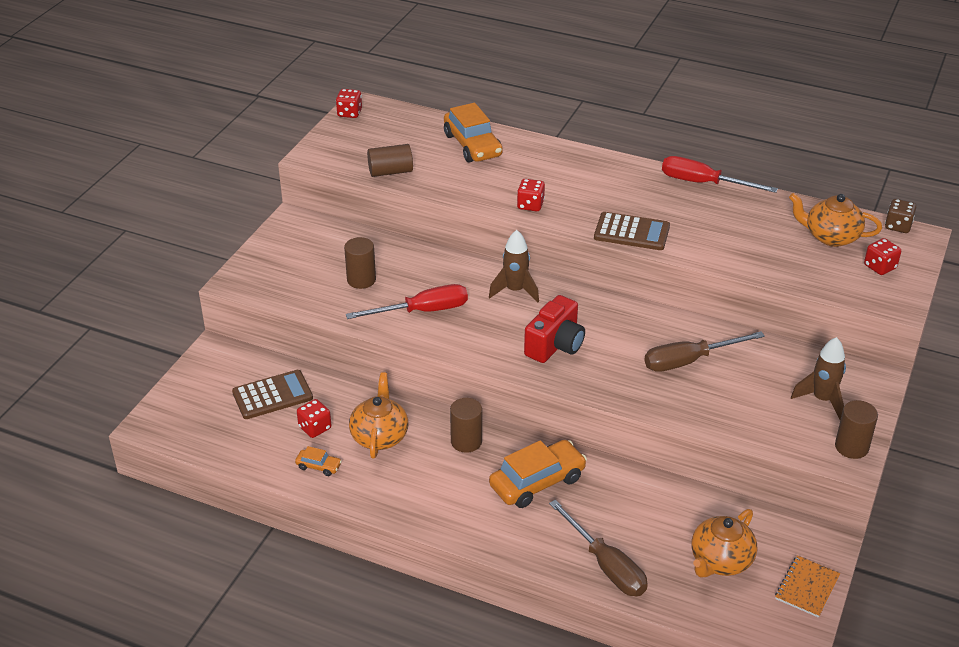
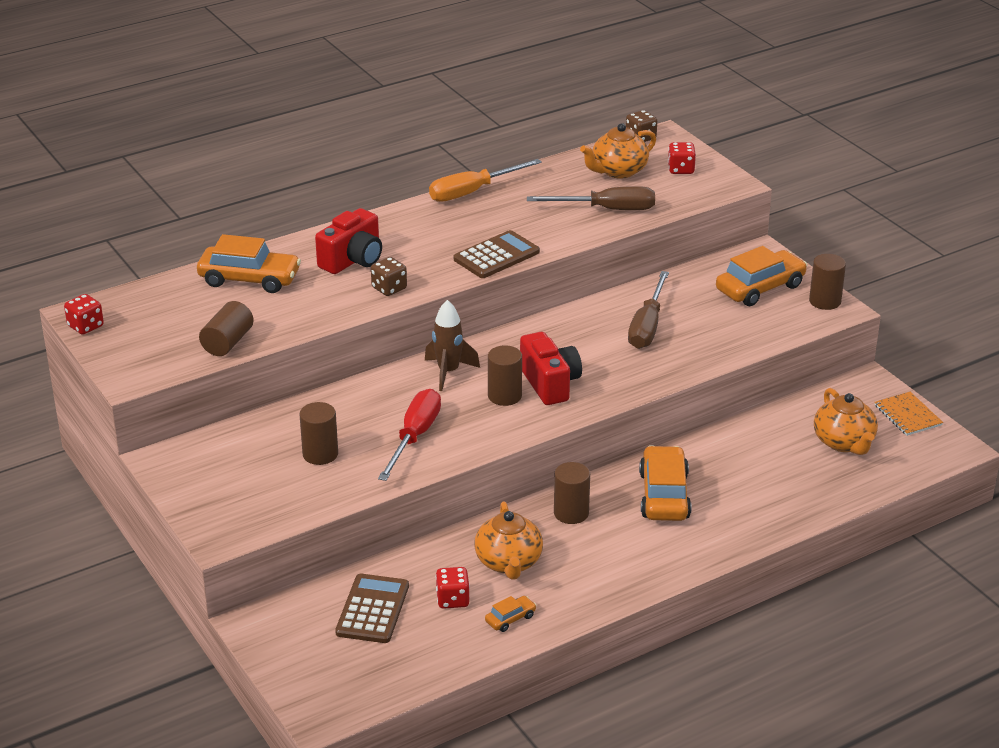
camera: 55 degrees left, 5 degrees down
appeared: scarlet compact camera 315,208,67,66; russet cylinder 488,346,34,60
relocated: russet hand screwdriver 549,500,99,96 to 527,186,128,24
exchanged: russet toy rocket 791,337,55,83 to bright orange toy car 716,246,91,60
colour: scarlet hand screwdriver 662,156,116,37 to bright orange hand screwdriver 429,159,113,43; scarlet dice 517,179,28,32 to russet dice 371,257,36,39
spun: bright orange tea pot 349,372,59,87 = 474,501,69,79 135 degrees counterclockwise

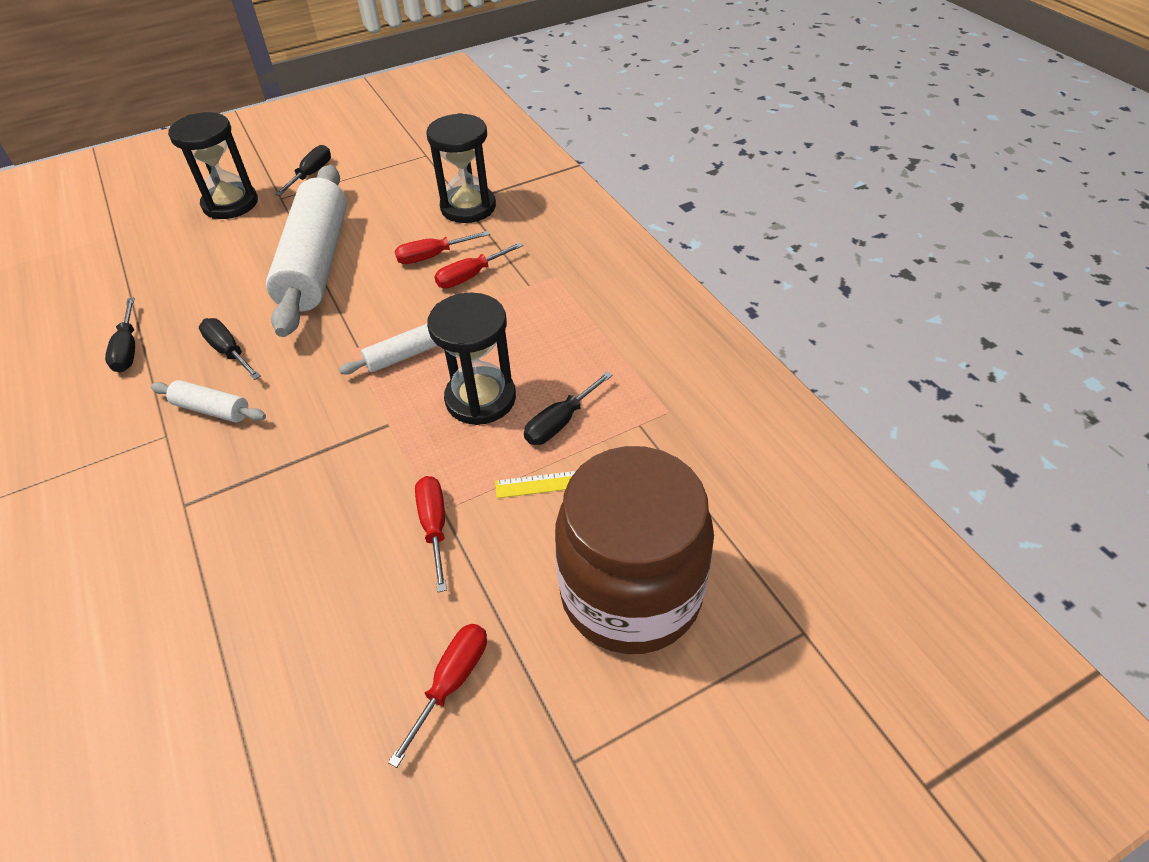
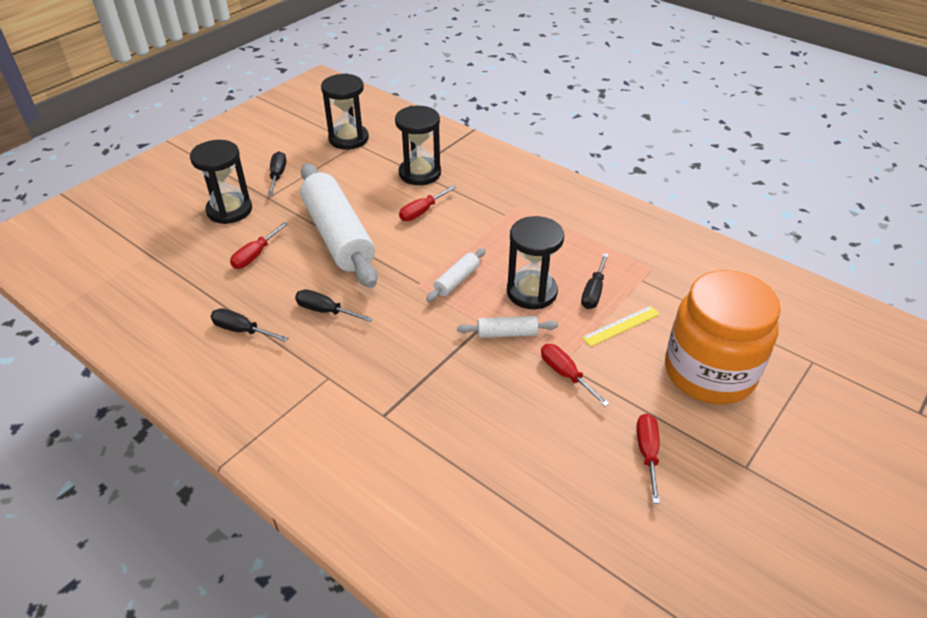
camera: 25 degrees left, 5 degrees down
appeared: ebony hourglass 321,73,48,77
relocated: scarlet hand screwdriver 434,242,90,47 to 230,222,58,47; pure white pastry roller 151,380,115,42 to 457,316,101,22
colour: russet jam jar 555,446,159,208 to bright orange jam jar 665,270,116,134
spun: ebony hand screwdriver 105,297,30,75 = 211,308,77,34 150 degrees clockwise

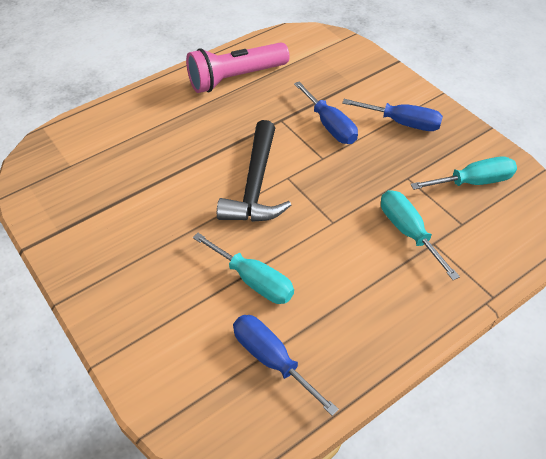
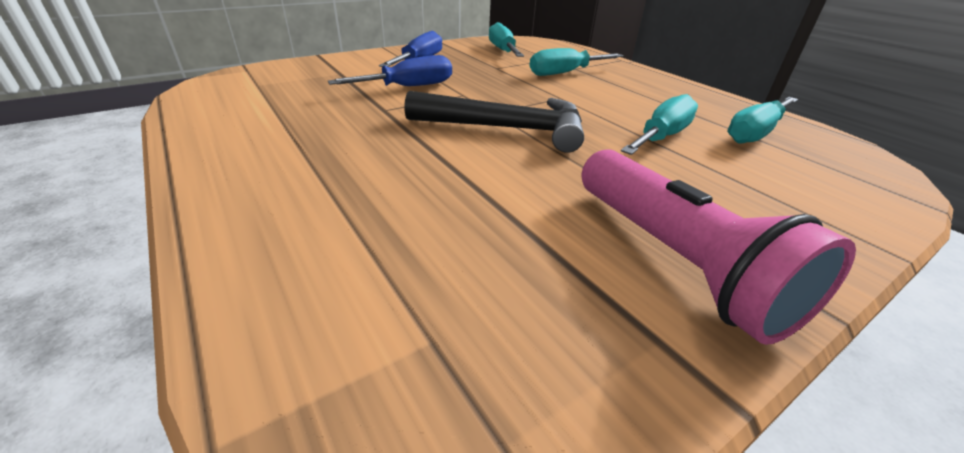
camera: 90 degrees left, 15 degrees down
relocated: pink pocket torch 186,42,104,51 to 582,149,274,196
colour: blue hand screwdriver 233,315,106,101 to teal hand screwdriver 727,97,71,46

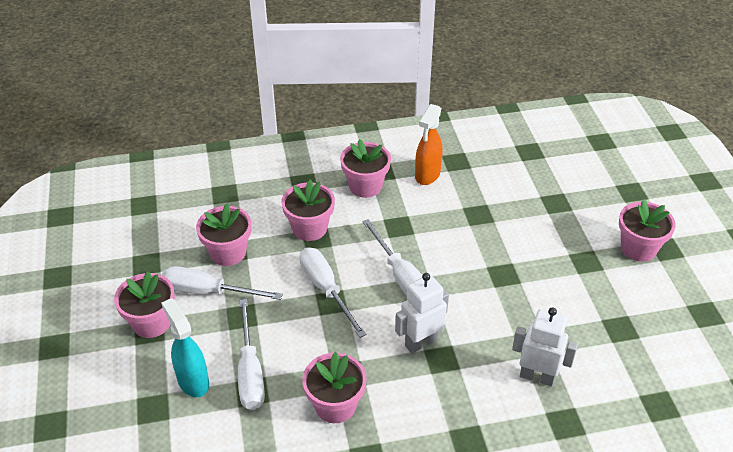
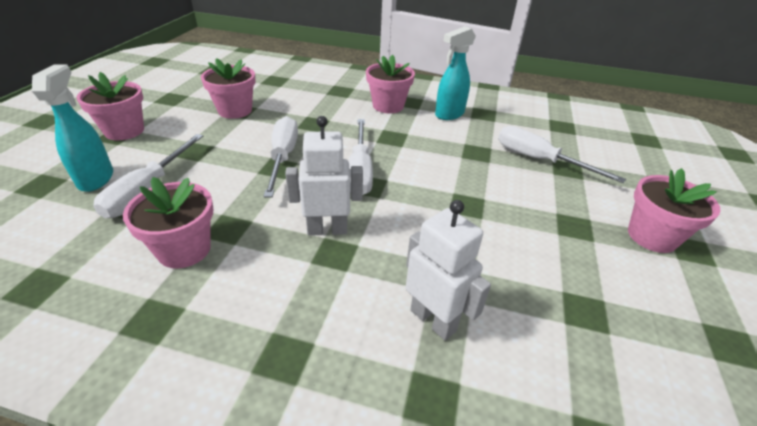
camera: 25 degrees right, 5 degrees down
missing: pink flower pot 281,180,54,61
relocated: pure white hand screwdriver 162,266,121,34 to 498,126,128,57
colour: bright orange spray bottle 415,104,28,81 to teal spray bottle 435,26,41,94

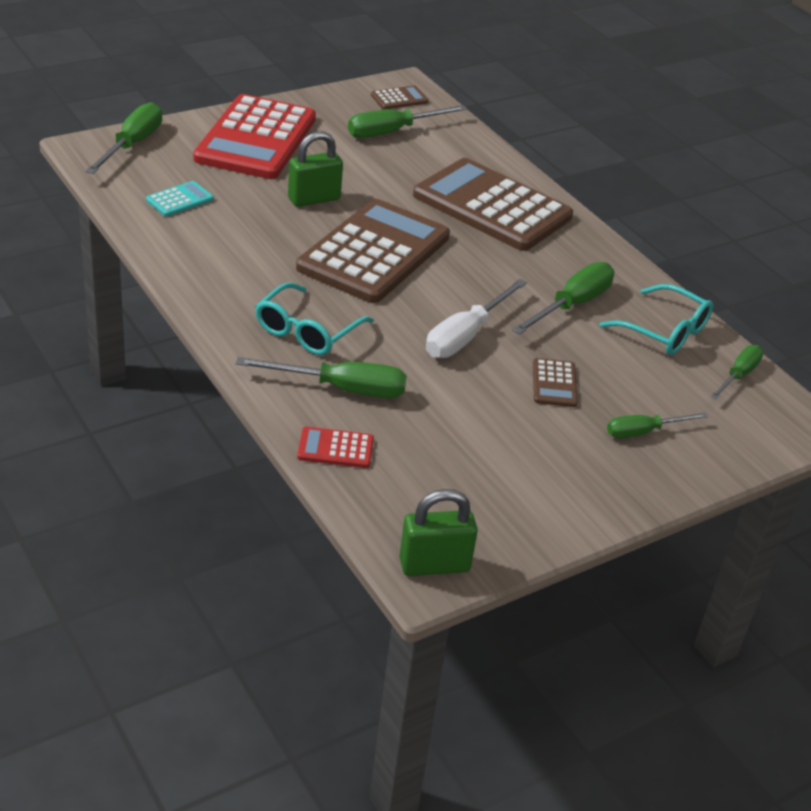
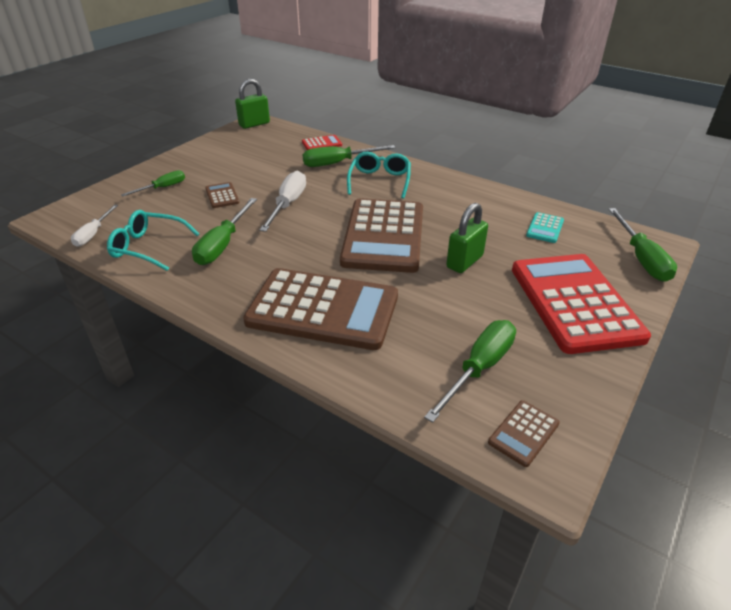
camera: 160 degrees right, 0 degrees up
colour: leaf-green hand screwdriver 710,345,54,55 to pure white hand screwdriver 71,205,47,42

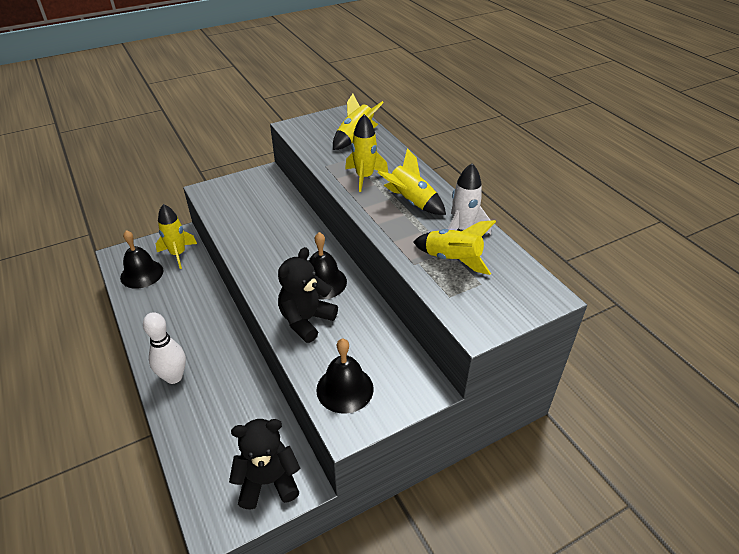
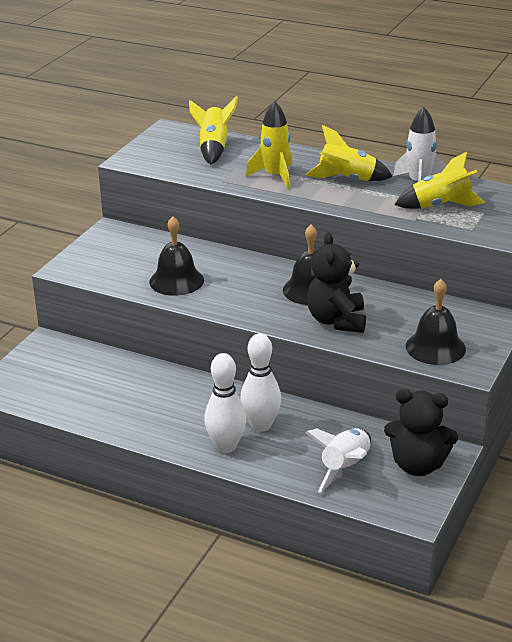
camera: 35 degrees left, 10 degrees down
missing: bright yellow toy rocket 156,204,41,65
appeared: pure white skittle 240,333,41,99; pure white toy rocket 305,428,66,65
relocated: ebony school bell 120,230,43,59 to 149,216,55,80
spun: ebony teddy bear 229,419,71,90 = 384,389,74,87 120 degrees counterclockwise

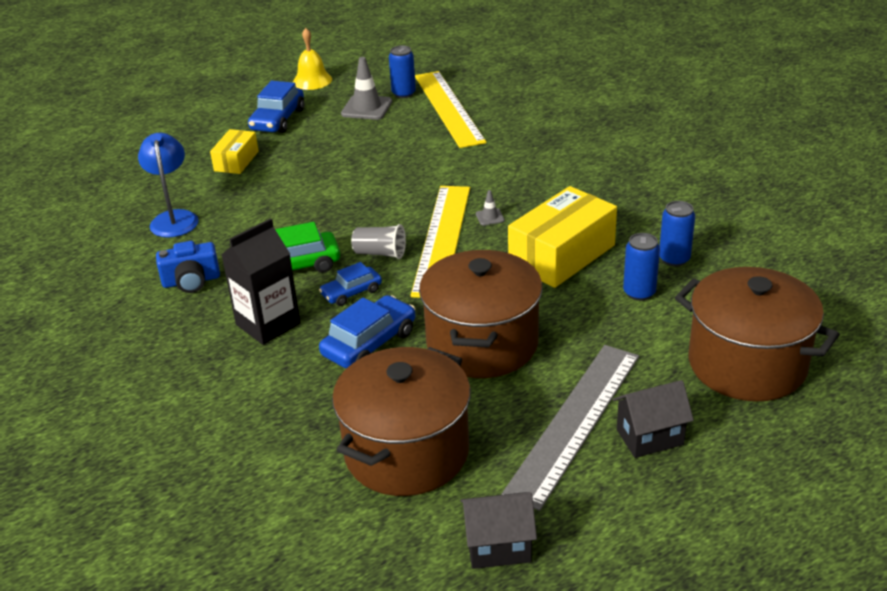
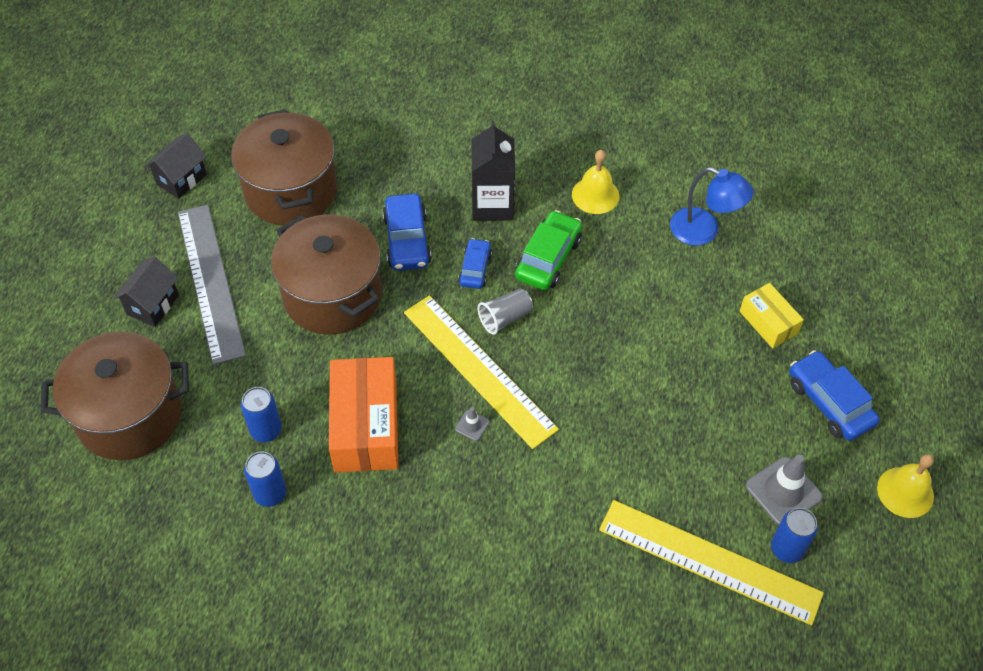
camera: 130 degrees right, 20 degrees up
exchanged: blue compact camera 156,241,64,52 to bright yellow school bell 572,150,47,64
colour: bright yellow parcel 508,186,109,102 to bright orange parcel 329,357,69,116

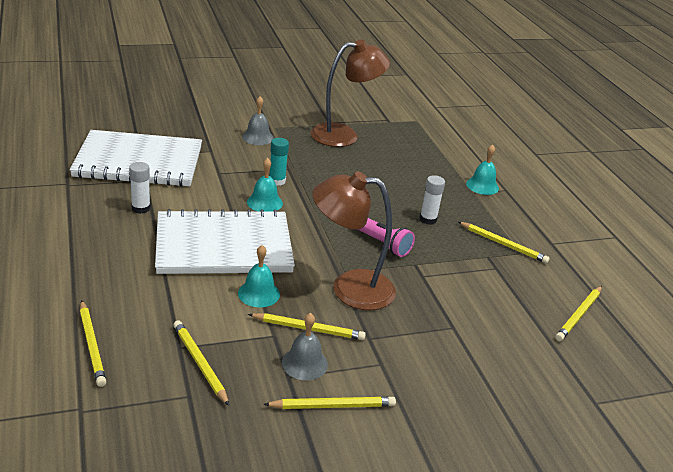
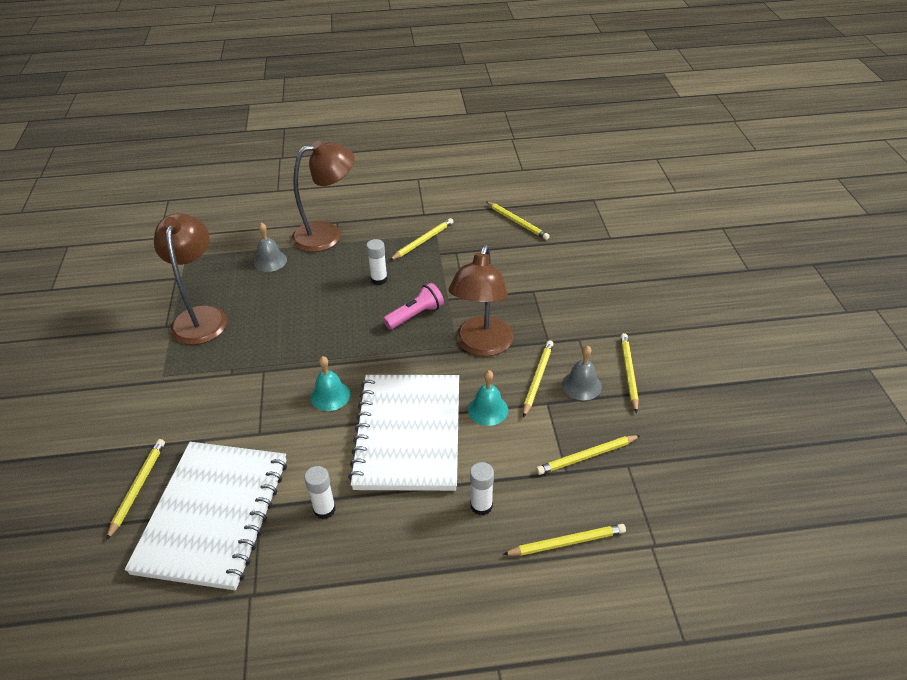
camera: 75 degrees left, 10 degrees up
missing: teal stick of glue 270,138,19,48
appeared: bright yellow lead pencil 106,439,59,102; pure white stick of glue 470,462,24,53
relocated: gray school bell 242,96,32,49 to 254,222,33,50
exchanged: teal school bell 466,144,33,51 to russet desk lamp 291,140,64,112

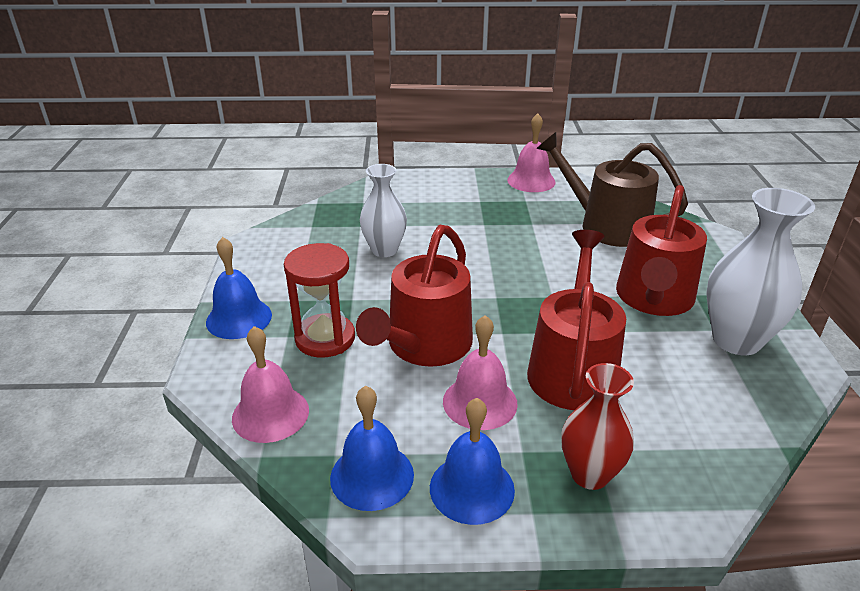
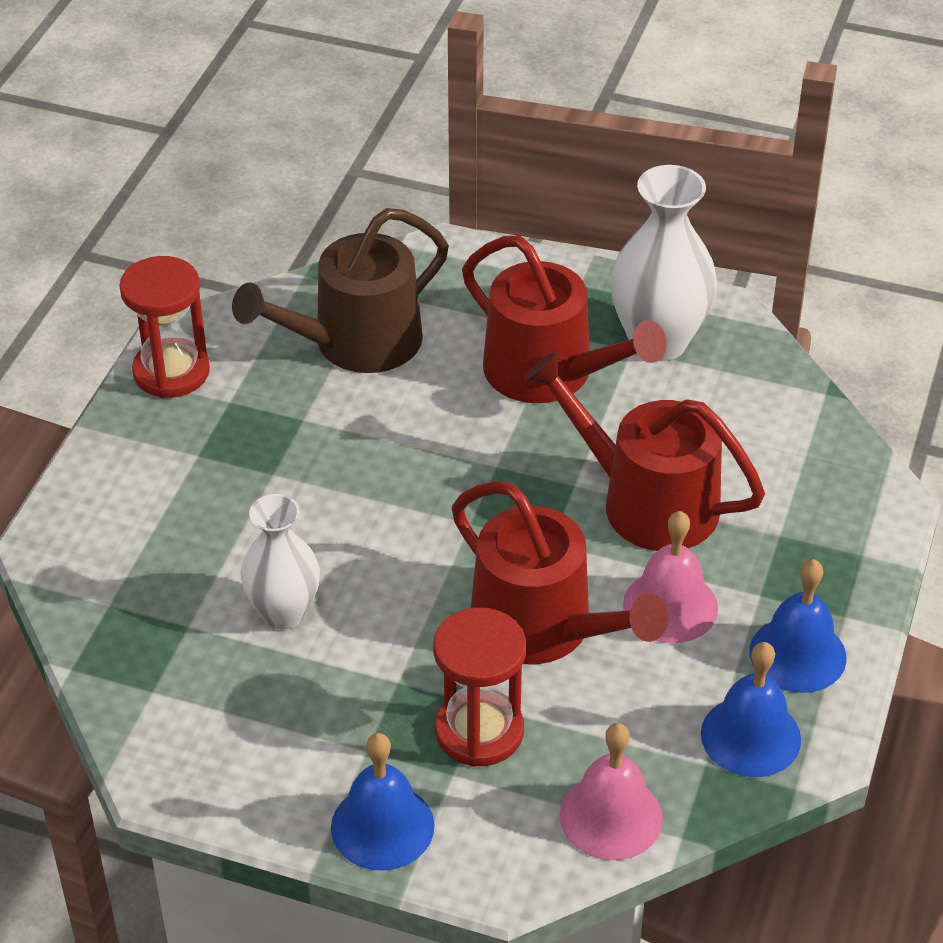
camera: 70 degrees left, 10 degrees up
missing: scarlet vase 561,363,73,127
exchanged: pink school bell 507,113,49,79 to scarlet hourglass 119,256,91,142

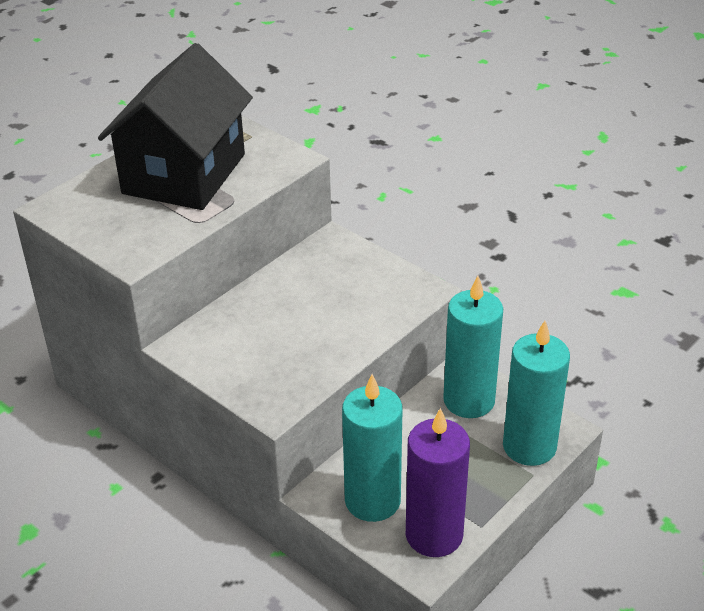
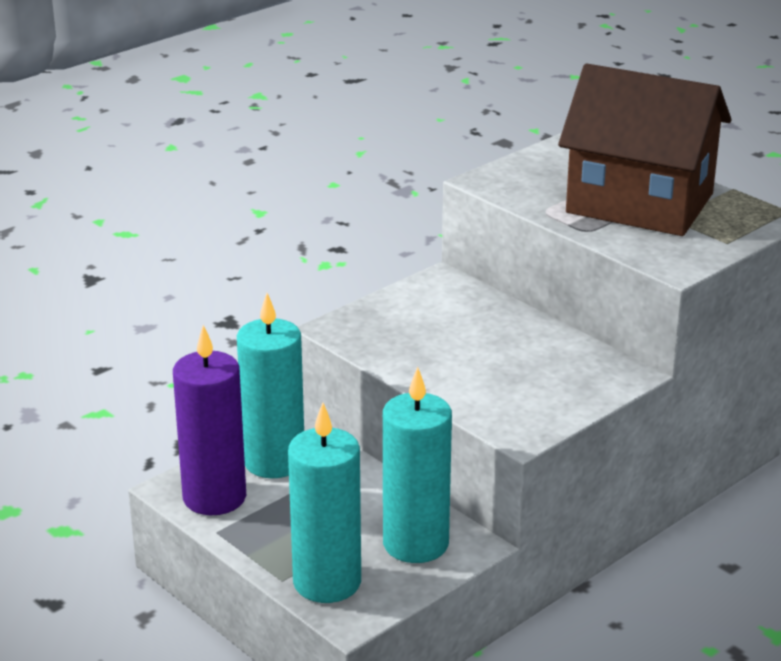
camera: 95 degrees right, 10 degrees down
colour: ebony house 98,43,155,167 to russet house 558,64,173,172

